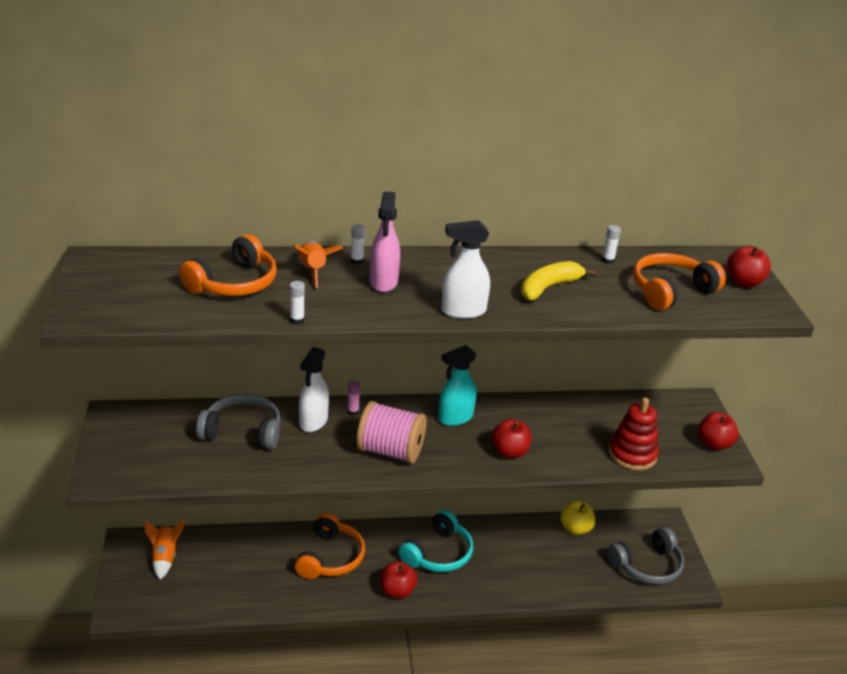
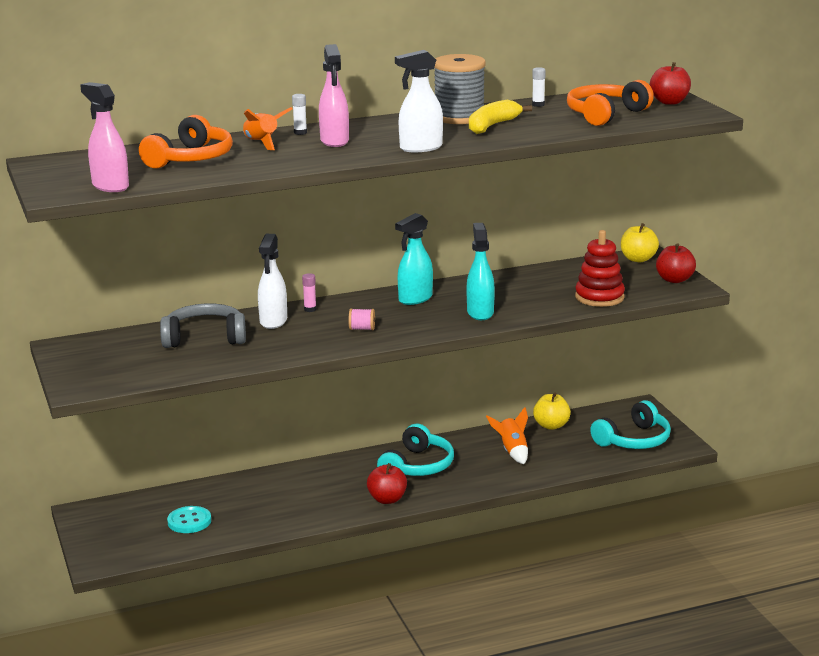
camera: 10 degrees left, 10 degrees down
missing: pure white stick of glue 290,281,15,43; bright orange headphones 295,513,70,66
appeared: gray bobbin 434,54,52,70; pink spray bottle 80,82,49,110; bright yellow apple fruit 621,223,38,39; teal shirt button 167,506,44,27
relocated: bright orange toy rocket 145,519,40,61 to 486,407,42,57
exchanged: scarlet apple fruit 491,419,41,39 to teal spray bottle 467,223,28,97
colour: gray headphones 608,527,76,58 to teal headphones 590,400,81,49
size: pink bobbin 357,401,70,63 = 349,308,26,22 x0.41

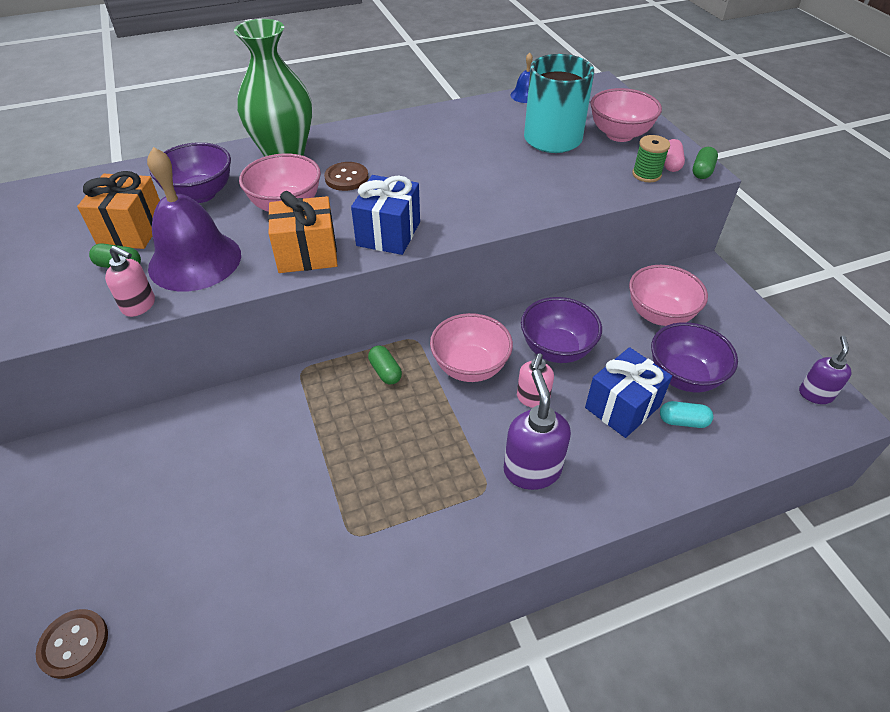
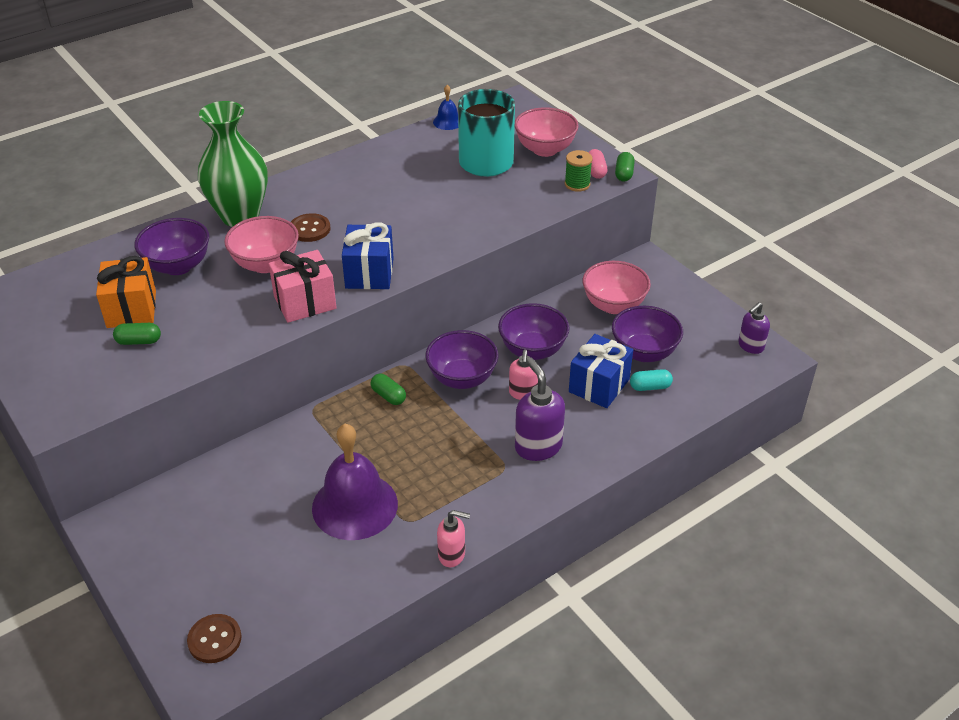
camera: 15 degrees left, 5 degrees down
relocated: purple school bell 147,147,94,144 to 312,424,86,116; pink soap dispenser 105,246,50,71 to 437,510,33,57
colour: bright orange wrapped gift 268,191,70,82 to pink wrapped gift 269,250,68,73; pink serving bowl 430,313,83,69 to purple serving bowl 425,330,73,59
spun: purple soap dispenser 799,336,53,68 = 738,302,32,52 135 degrees counterclockwise

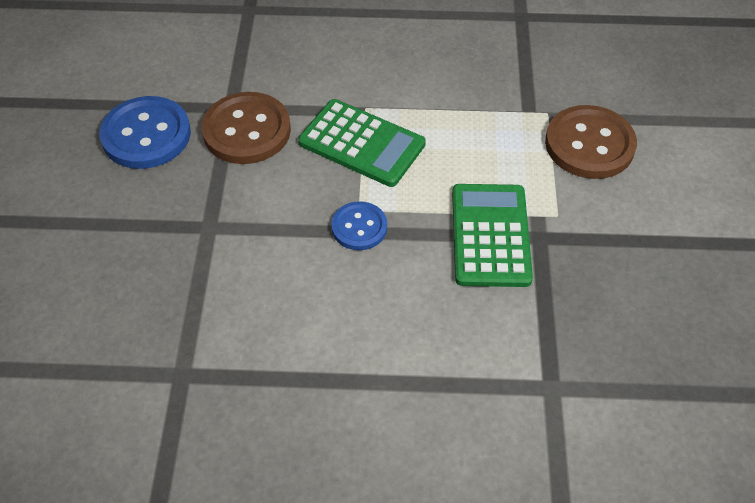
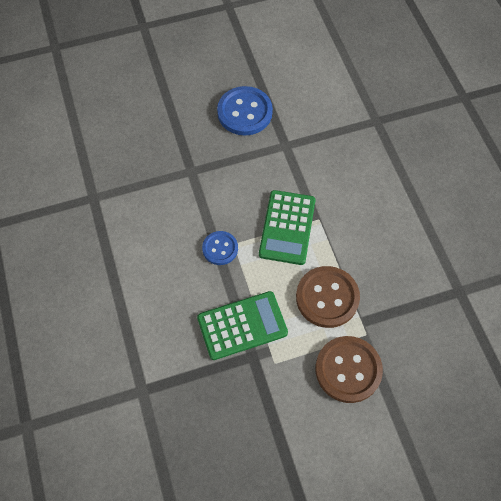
camera: 70 degrees right, 10 degrees up
relocated: russet shirt button 201,92,90,72 to 296,266,64,62

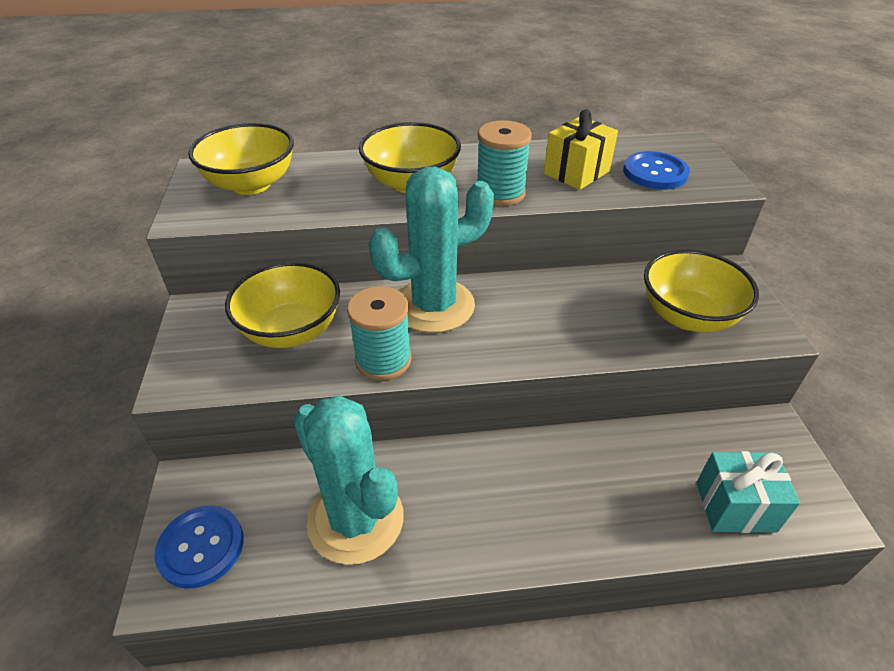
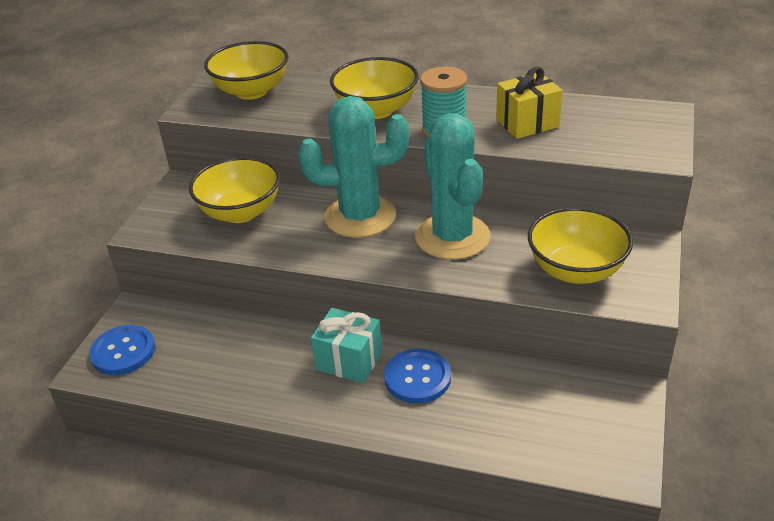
camera: 25 degrees right, 5 degrees down
missing: teal bobbin 347,286,64,94
relocated: blue shirt button 623,151,67,38 to 384,349,67,54; teal cactus 293,395,111,170 to 415,113,75,147; teal wrapped gift 696,451,104,82 to 311,308,71,75

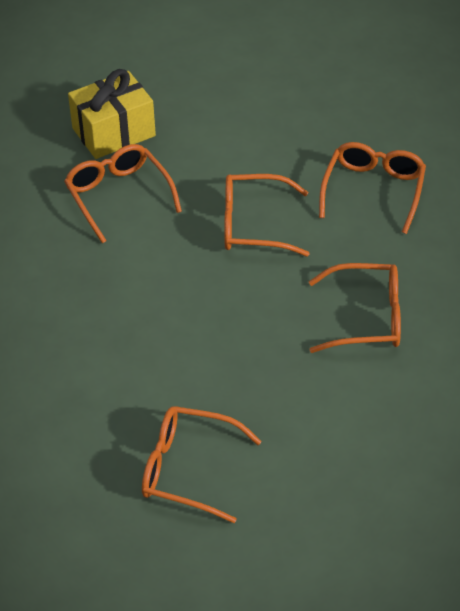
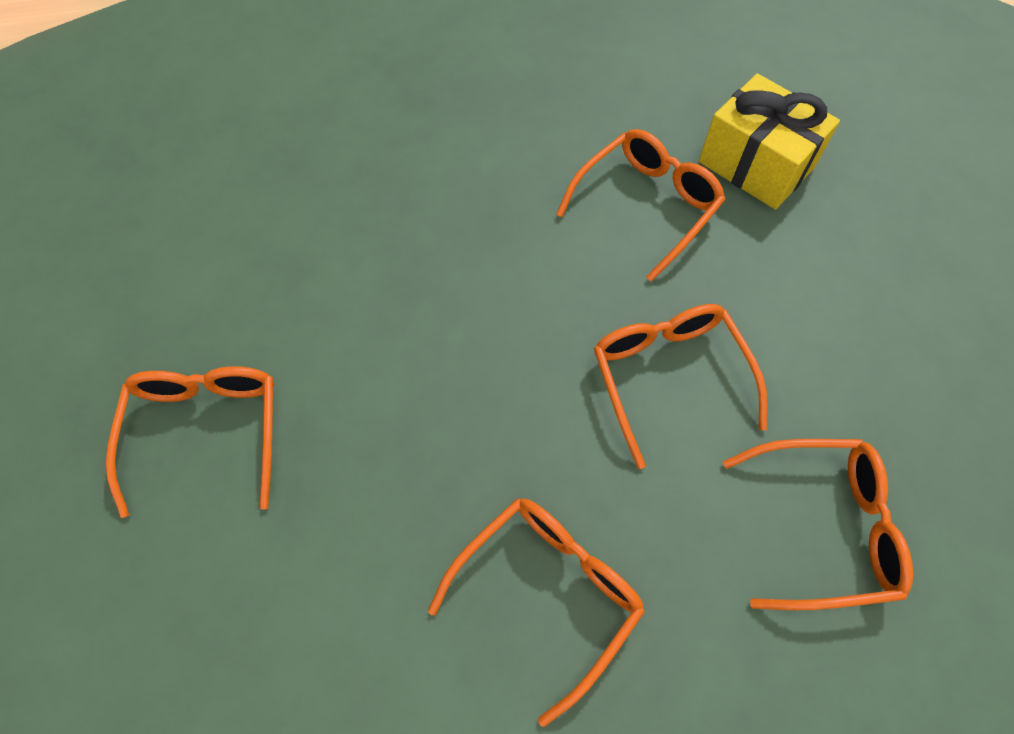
camera: 70 degrees right, 15 degrees up
spun: bright orange glasses 309,263,92,90 = 428,498,217,229 120 degrees counterclockwise

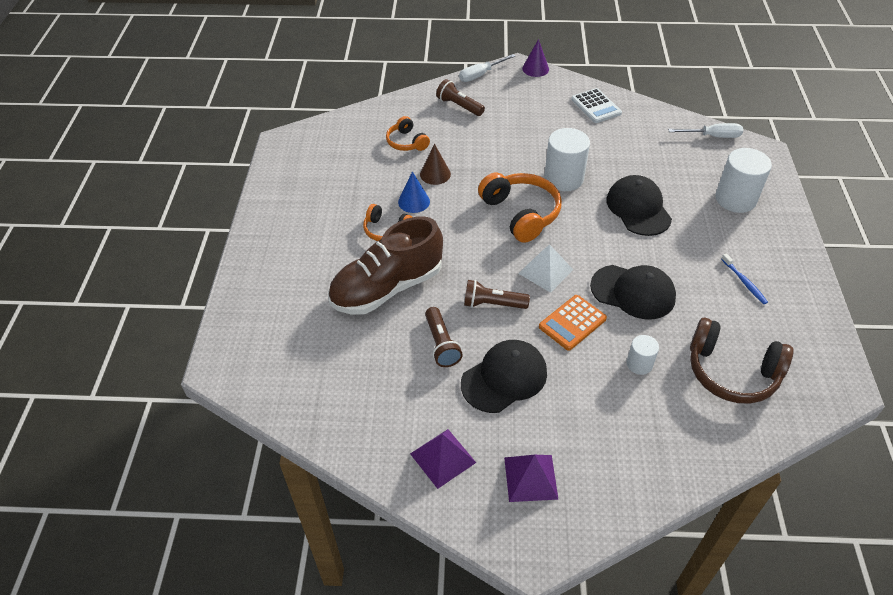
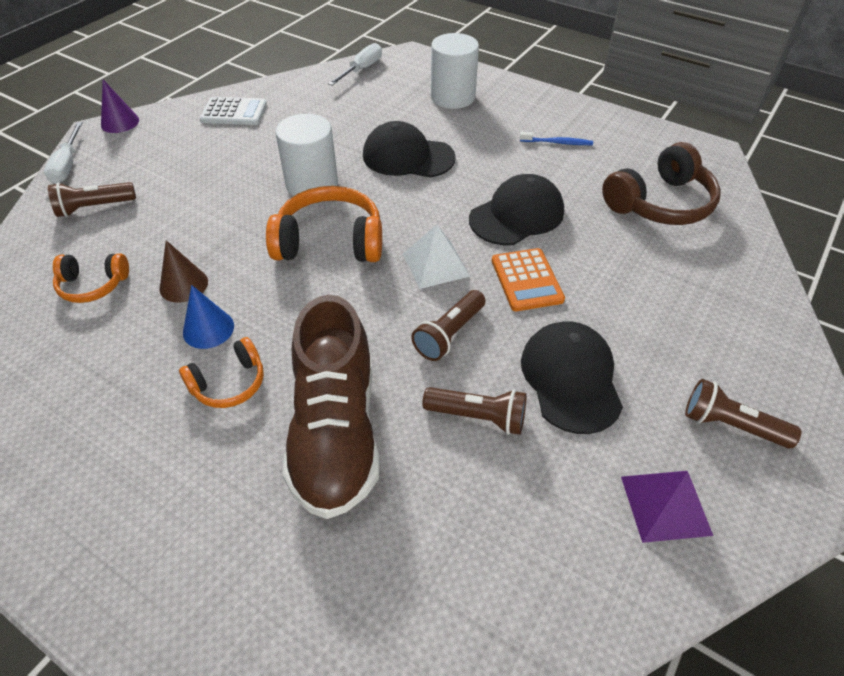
camera: 60 degrees left, 0 degrees up
missing: pure white cylinder 627,335,32,40
exchanged: purple pyramid 504,455,55,47 to russet pocket torch 685,379,117,69

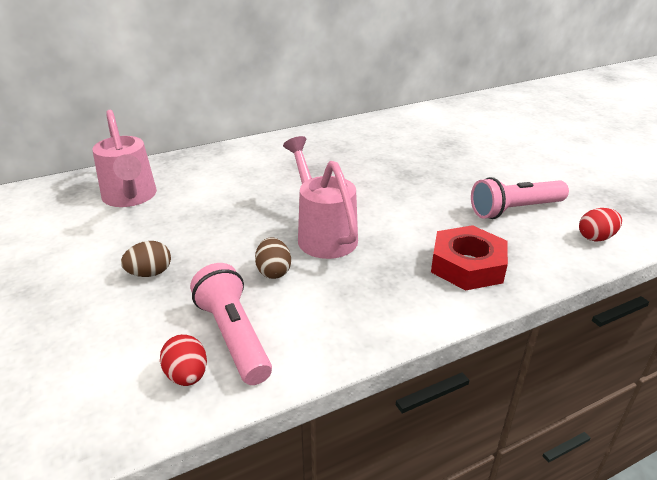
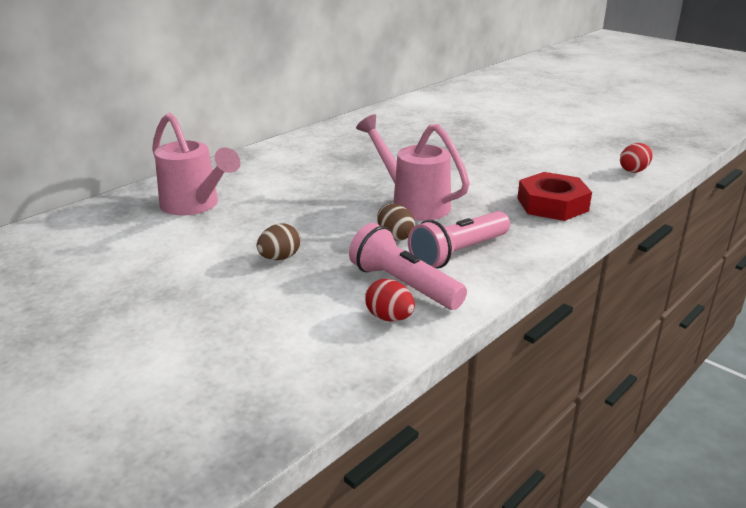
camera: 20 degrees left, 5 degrees down
relocated: pink pocket torch 471,177,98,42 to 408,211,102,57

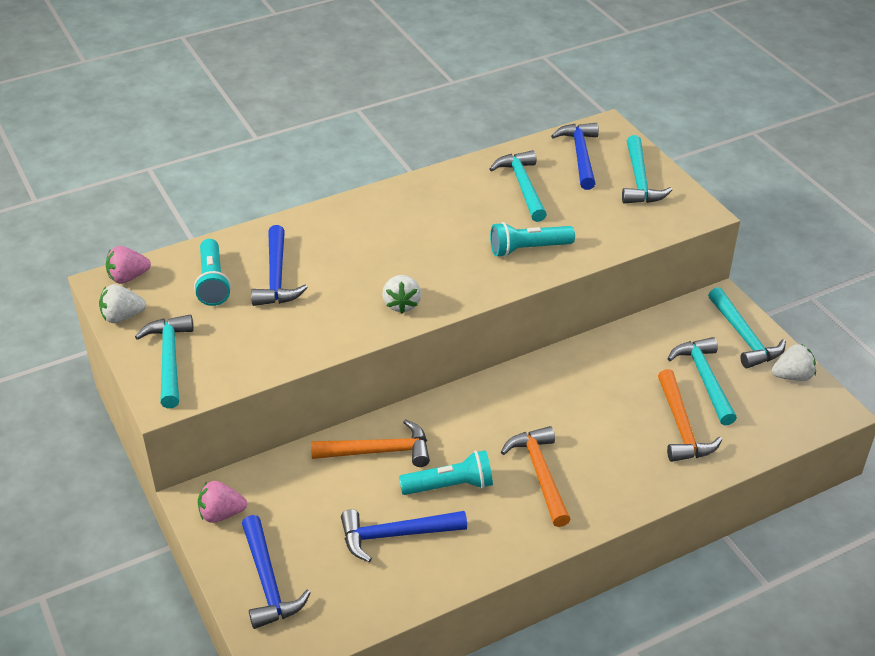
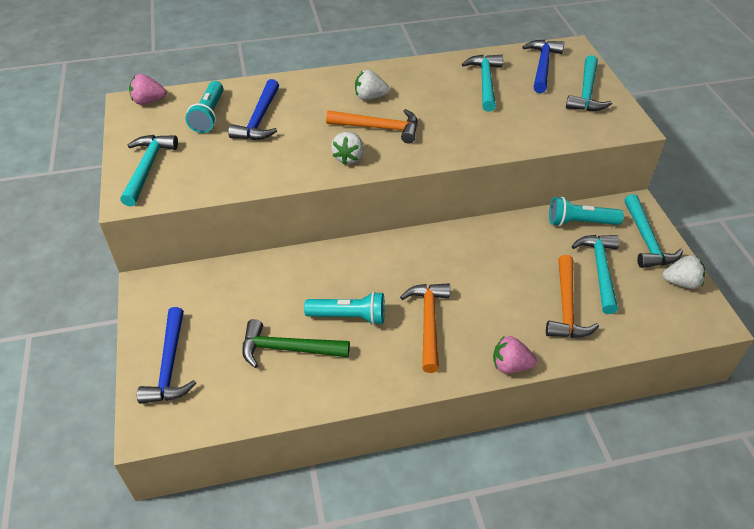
camera: 15 degrees right, 5 degrees up
relocated: teal pocket torch 490,222,85,35 to 549,197,75,29; pure white strawberry 99,284,47,39 to 355,70,35,30; bright orange claw hammer 311,419,119,48 to 326,109,92,35; pink strawberry 198,481,49,42 to 493,336,44,37
colour: blue claw hammer 341,509,126,53 to leaf-green claw hammer 242,319,108,49

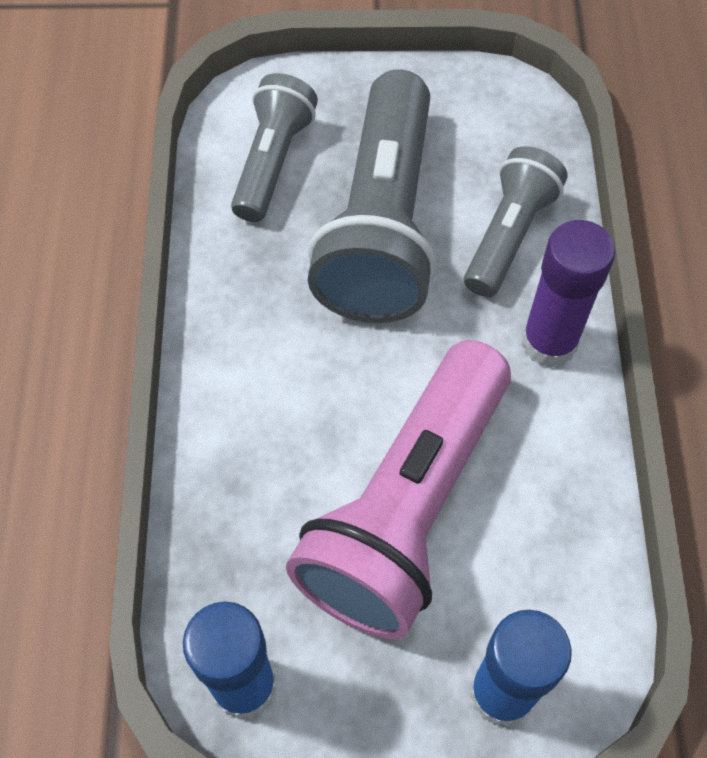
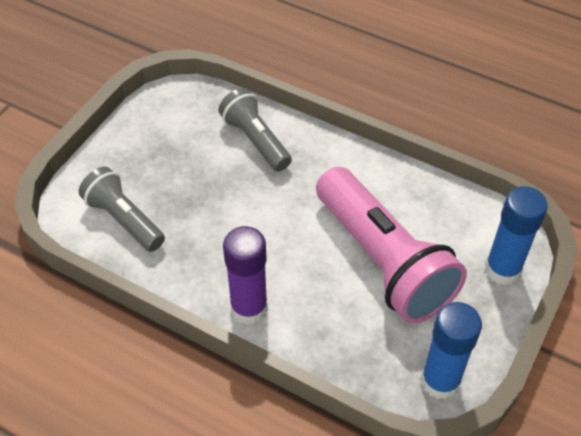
camera: 60 degrees left, 10 degrees down
missing: gray pocket torch 308,69,128,254
relocated: purple stick of glue 521,220,94,148 to 223,226,45,99

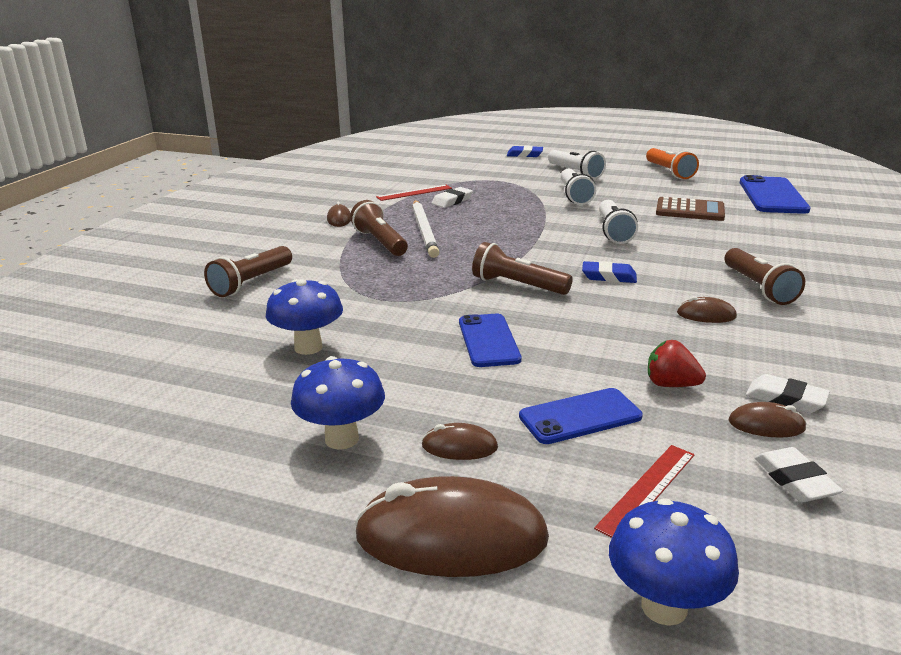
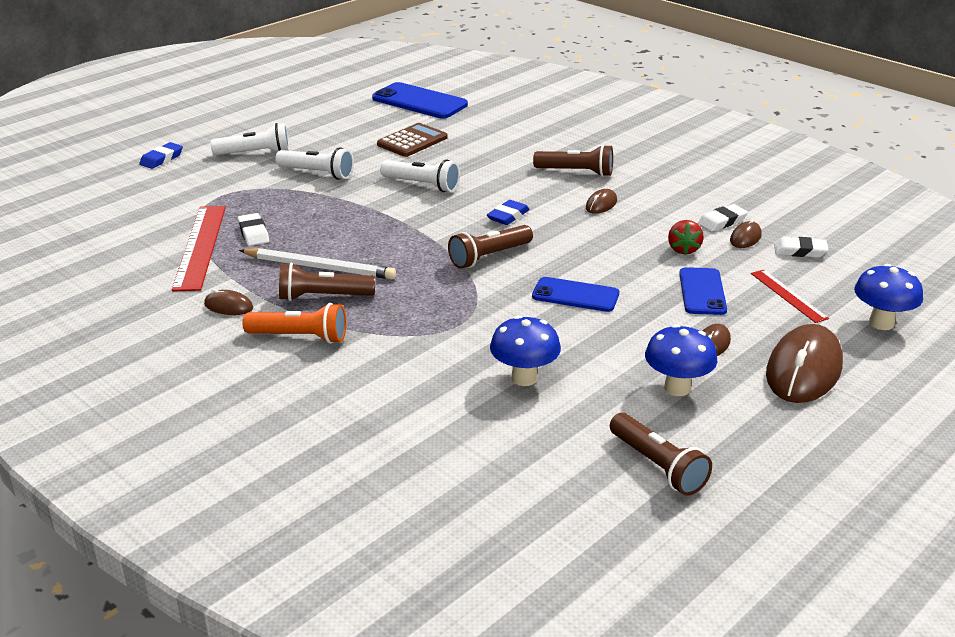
camera: 65 degrees left, 5 degrees up
relocated: bright orange pocket torch 646,148,53,31 to 243,303,103,41; russet pocket torch 204,246,88,51 to 610,413,102,83
spun: scarlet strawberry 648,340,58,47 = 668,220,36,35 45 degrees counterclockwise
size: scarlet ruler 376,185,76,16 = 172,206,54,85 x1.77

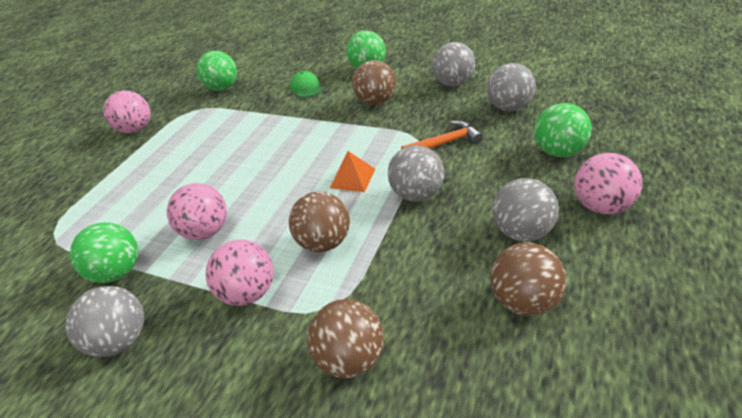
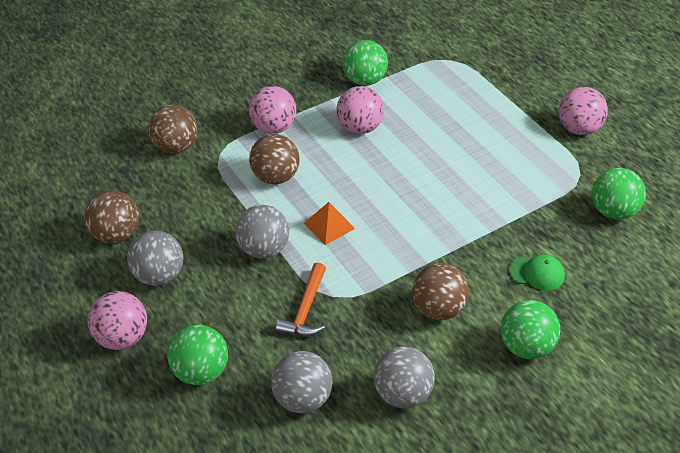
camera: 120 degrees right, 5 degrees up
missing: gray ball 65,286,79,71

